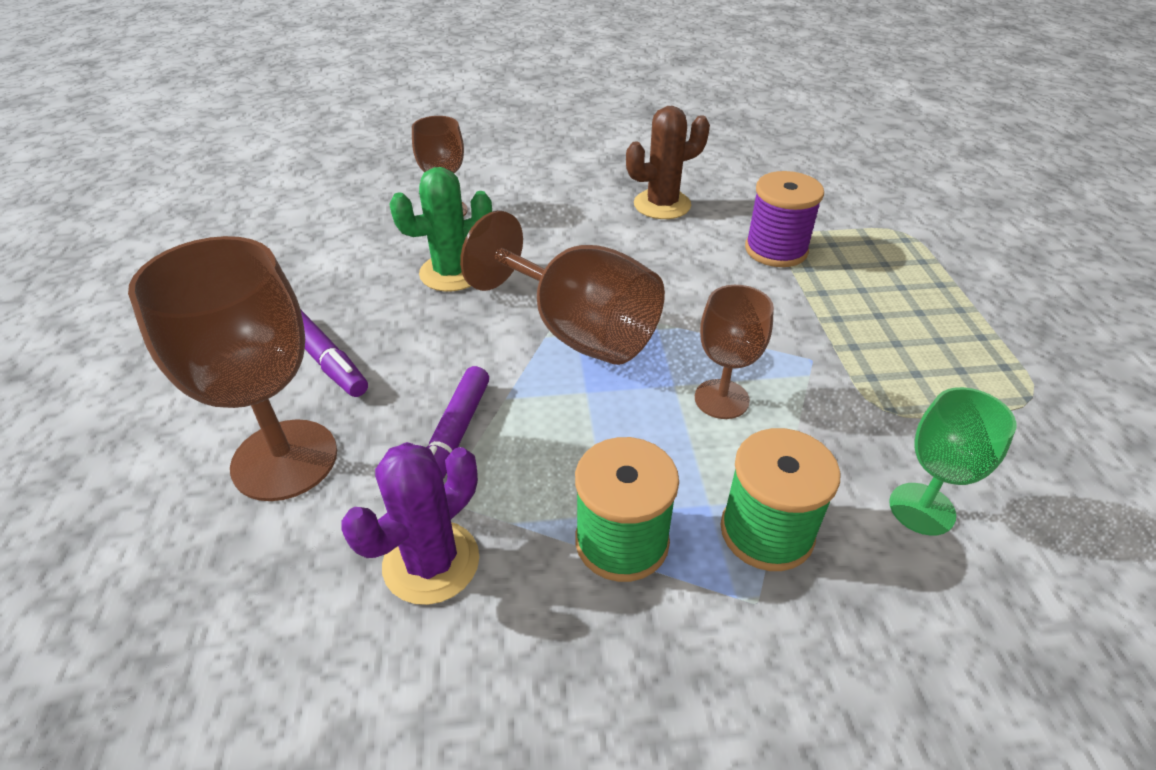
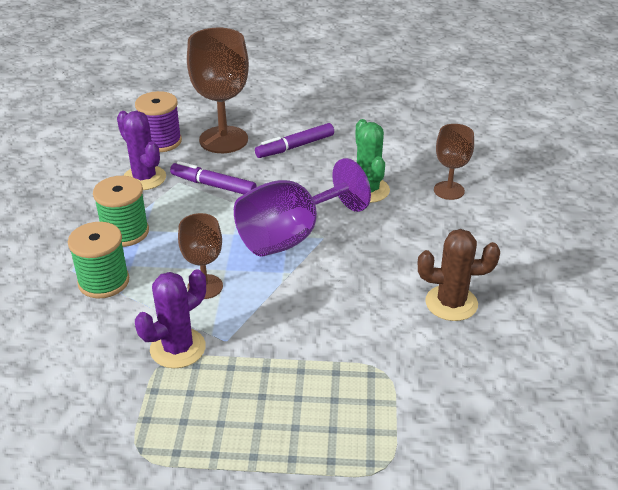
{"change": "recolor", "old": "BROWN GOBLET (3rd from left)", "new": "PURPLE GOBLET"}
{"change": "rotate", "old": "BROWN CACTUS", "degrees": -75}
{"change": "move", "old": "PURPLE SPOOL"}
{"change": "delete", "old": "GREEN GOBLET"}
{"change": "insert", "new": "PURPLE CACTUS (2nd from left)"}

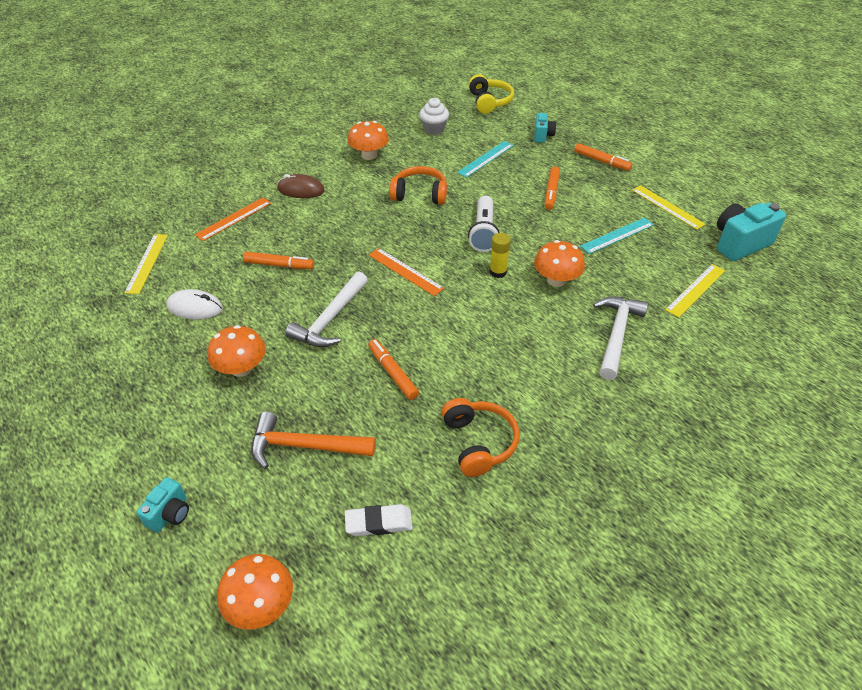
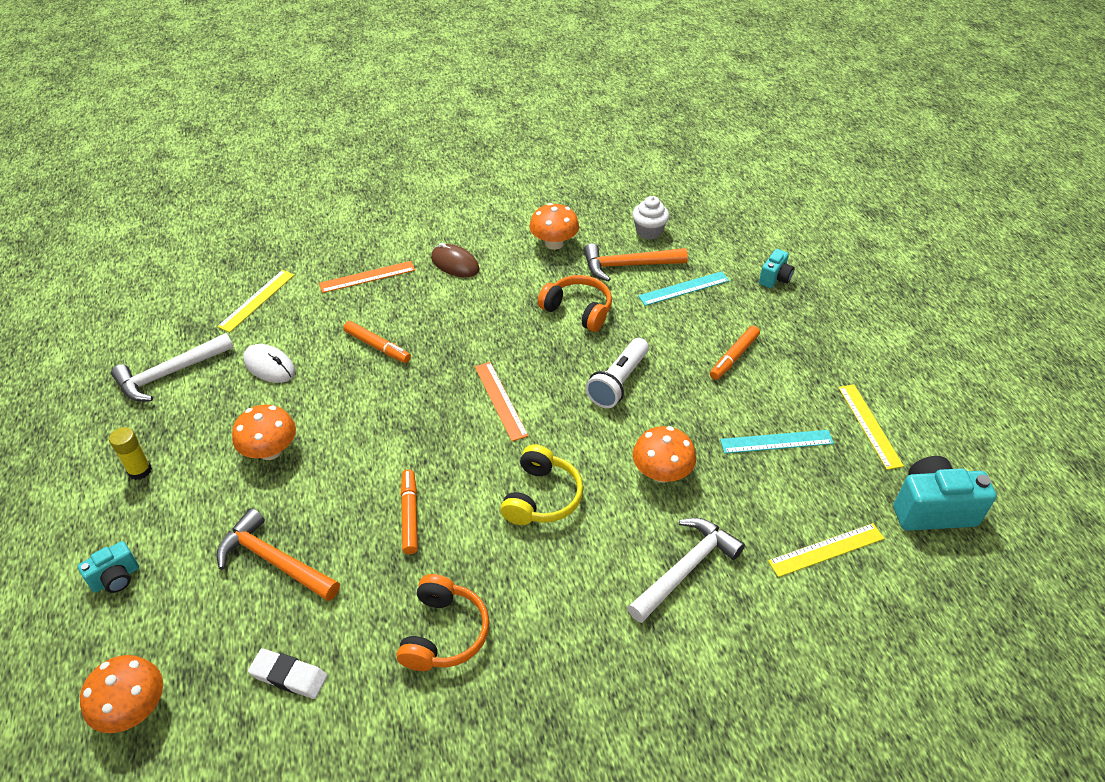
{"change": "move", "old": "WHITE HAMMER (1st from left)"}
{"change": "move", "old": "YELLOW HEADPHONES"}
{"change": "move", "old": "YELLOW GLUE STICK"}
{"change": "delete", "old": "ORANGE MARKER (4th from left)"}
{"change": "insert", "new": "ORANGE HAMMER (2nd from left)"}

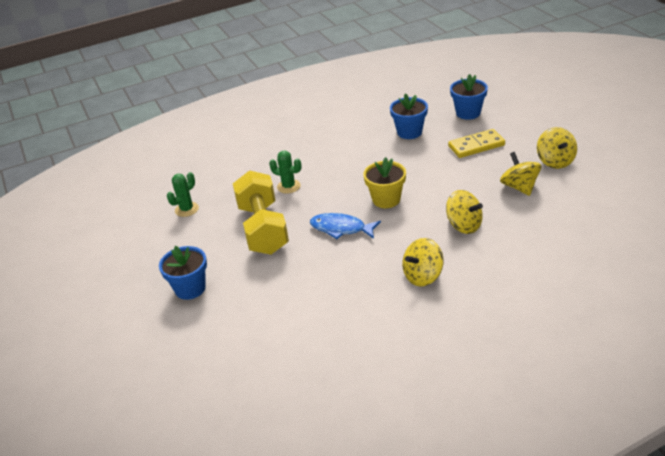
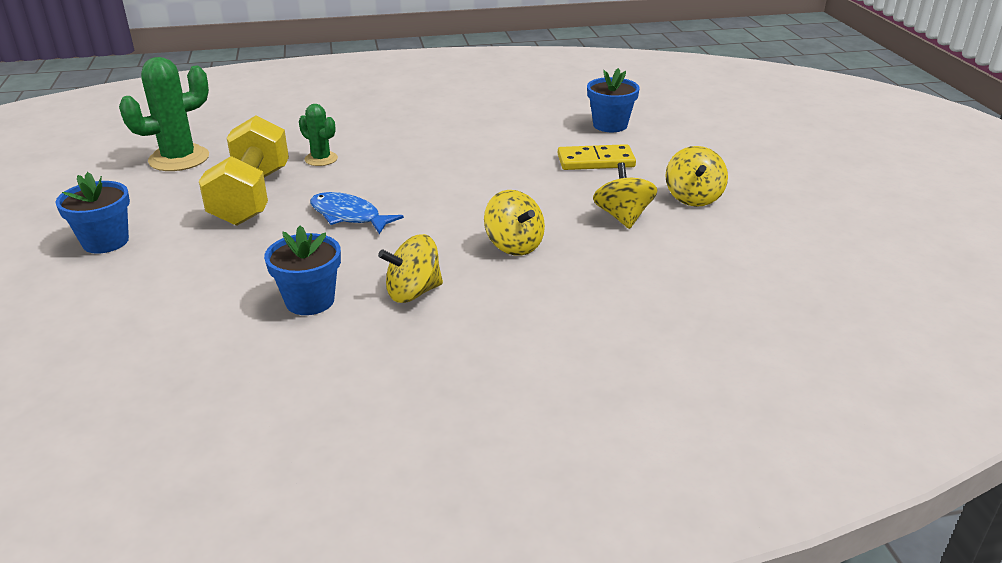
{"change": "resize", "old": "GREEN CACTUS (1st from left)", "factor": 1.78}
{"change": "delete", "old": "YELLOW FLOWER POT"}
{"change": "move", "old": "BLUE FLOWER POT (2nd from left)"}

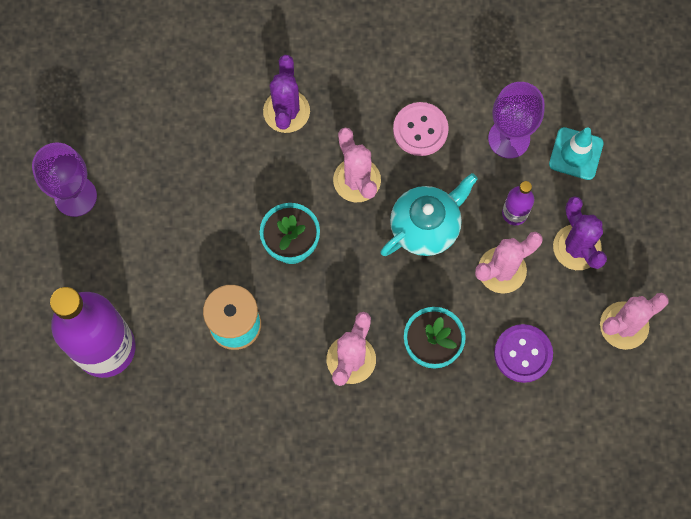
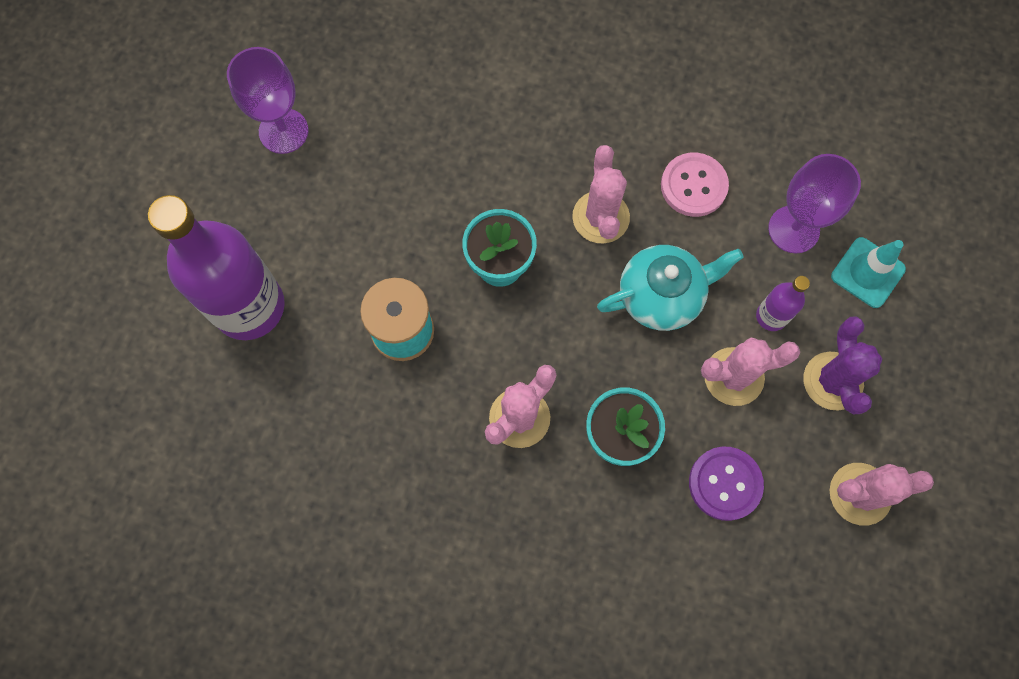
{"change": "delete", "old": "PURPLE CACTUS (1st from left)"}

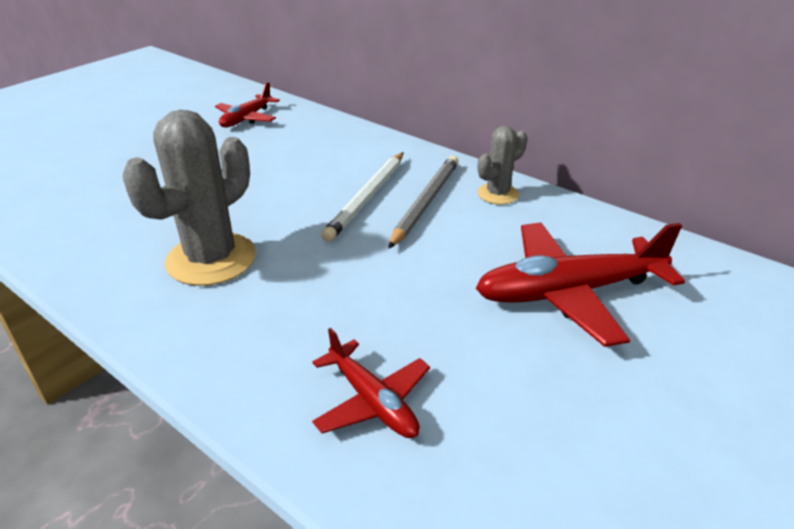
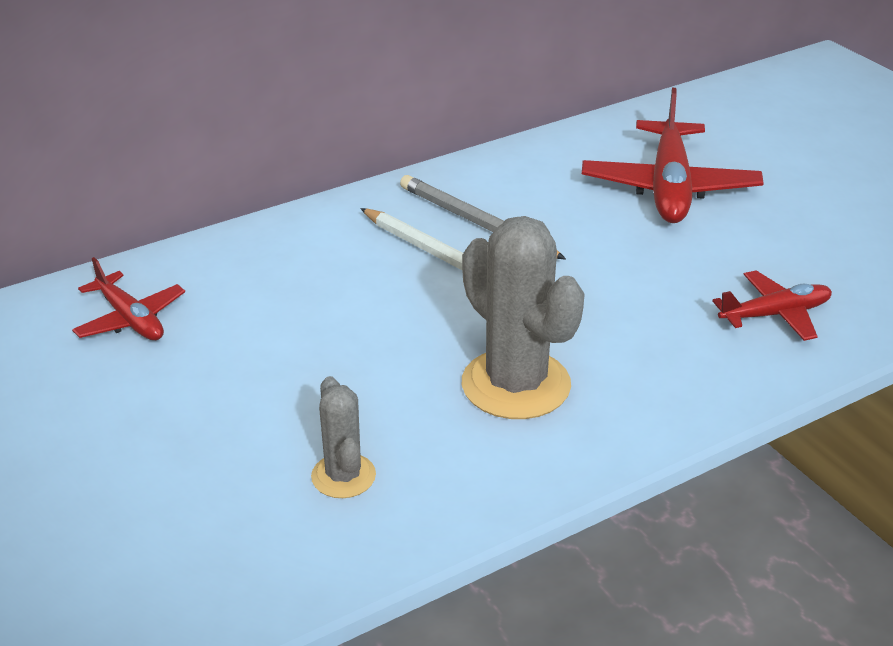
{"change": "move", "old": "GREY CACTUS (2nd from left in the first image)", "new": "GREY CACTUS (1st from left)"}

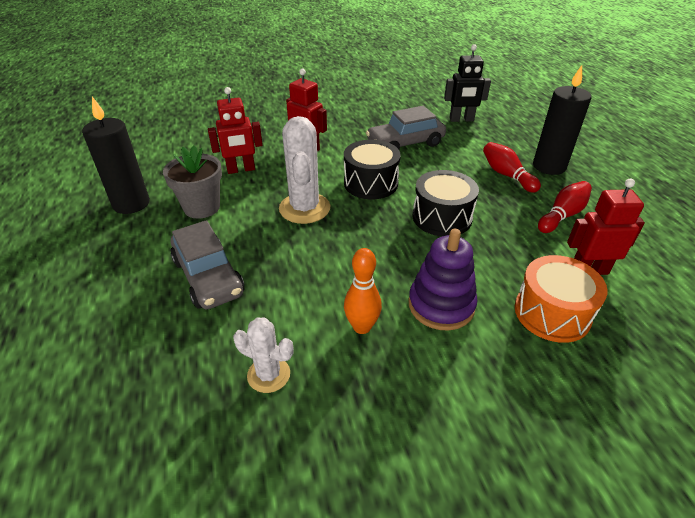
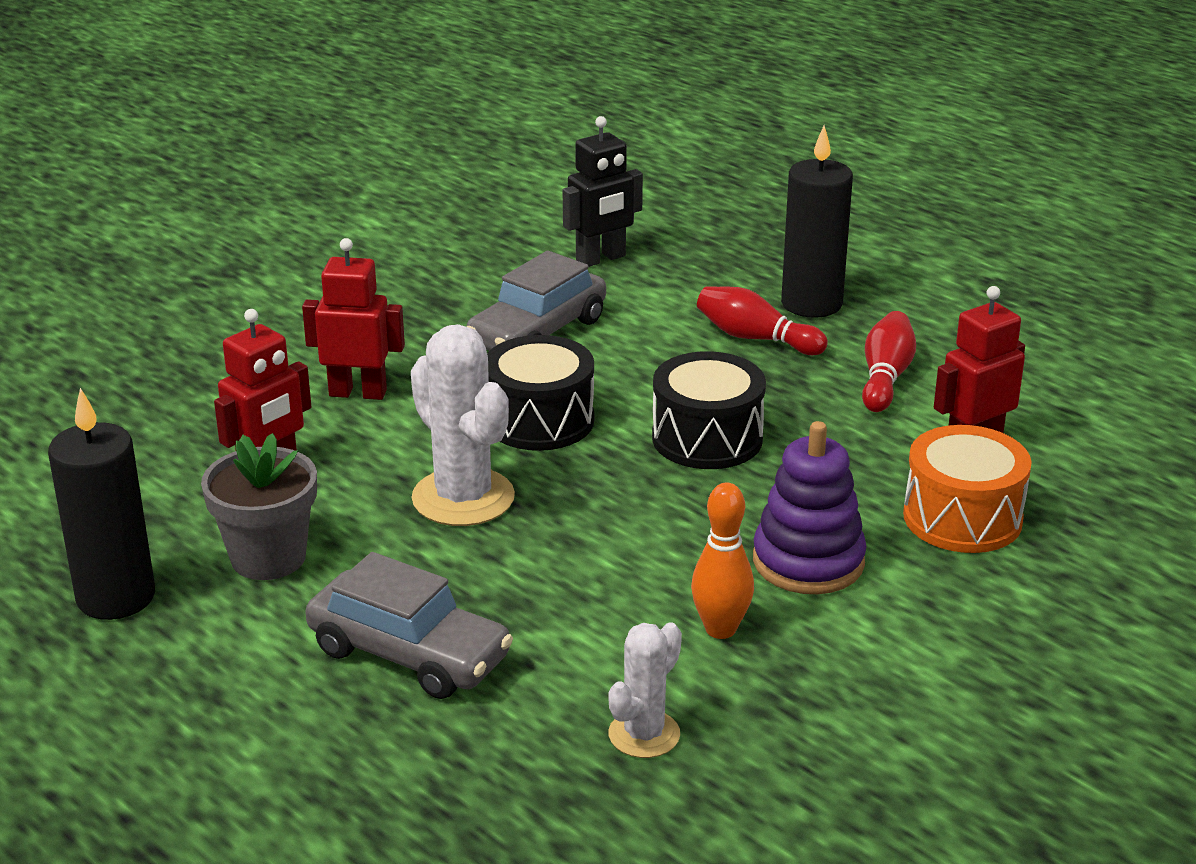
{"change": "rotate", "old": "WHITE CACTUS (1st from left in the first image)", "degrees": -45}

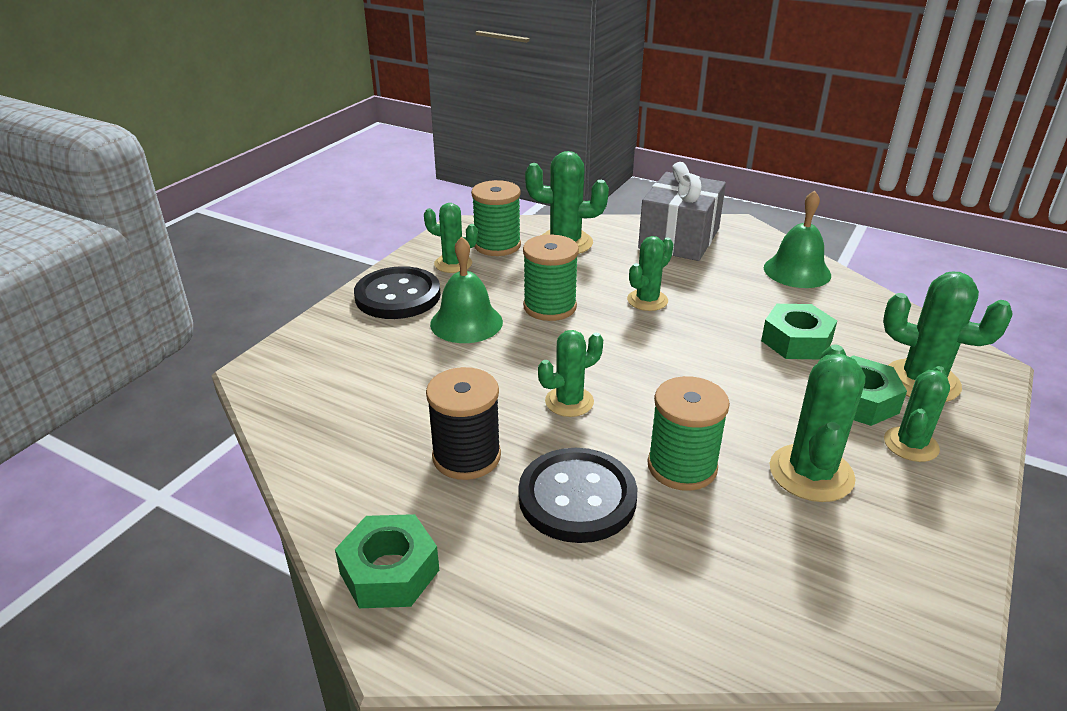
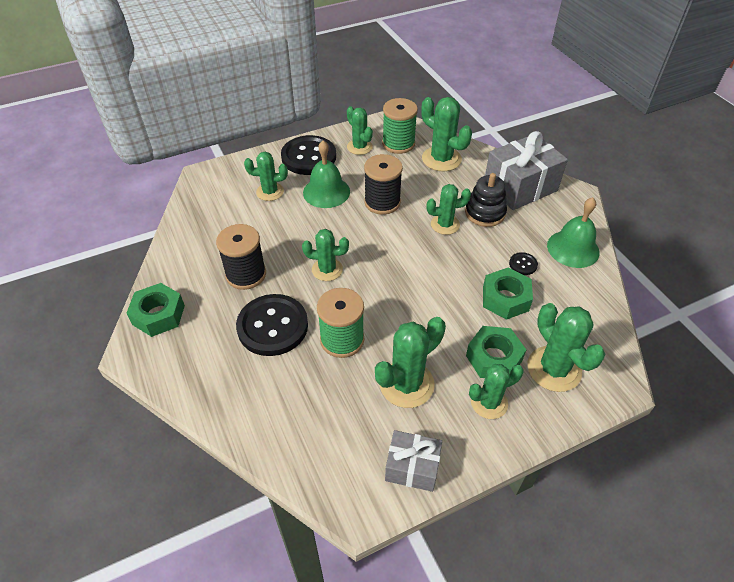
{"change": "recolor", "old": "GREEN SPOOL (2nd from left)", "new": "BLACK SPOOL (2nd from left)"}
{"change": "insert", "new": "GREEN CACTUS (1st from left)"}
{"change": "insert", "new": "GREY GIFT (1st from left)"}
{"change": "insert", "new": "BLACK STACKING TOY"}
{"change": "insert", "new": "BLACK BUTTON (3rd from left)"}

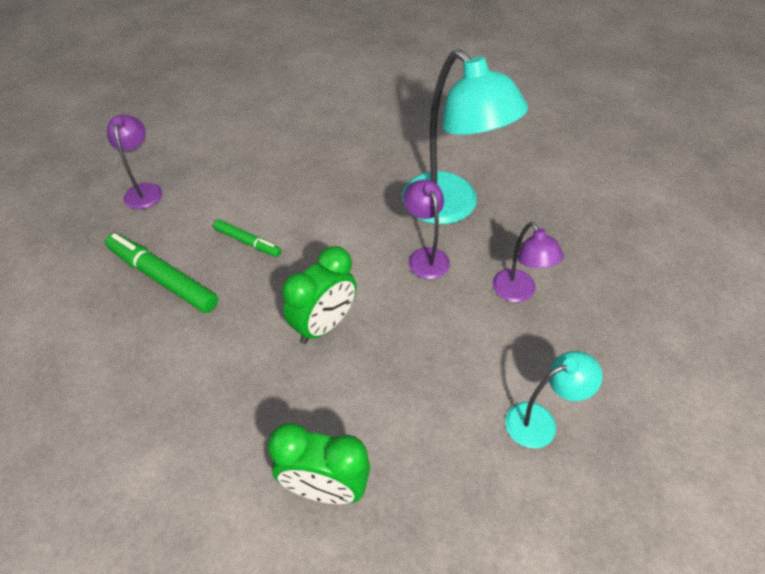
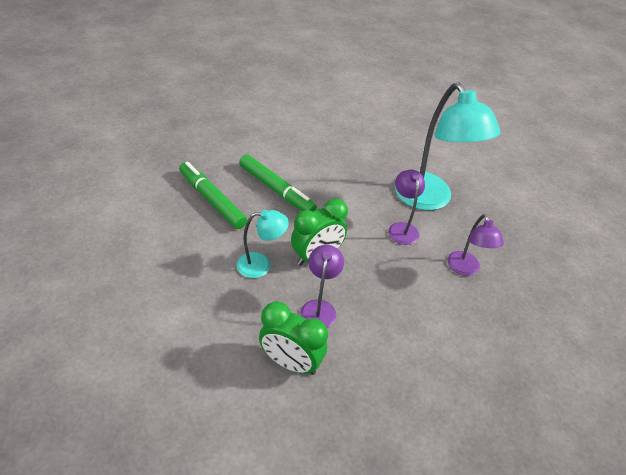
{"change": "move", "old": "PURPLE LAMP (1st from left)"}
{"change": "resize", "old": "GREEN MARKER (2nd from left)", "factor": 1.76}
{"change": "move", "old": "TURQUOISE LAMP (2nd from left in the first image)", "new": "TURQUOISE LAMP (1st from left)"}

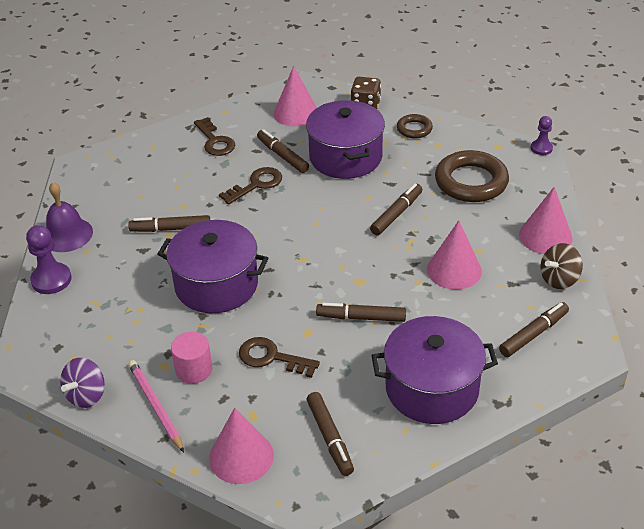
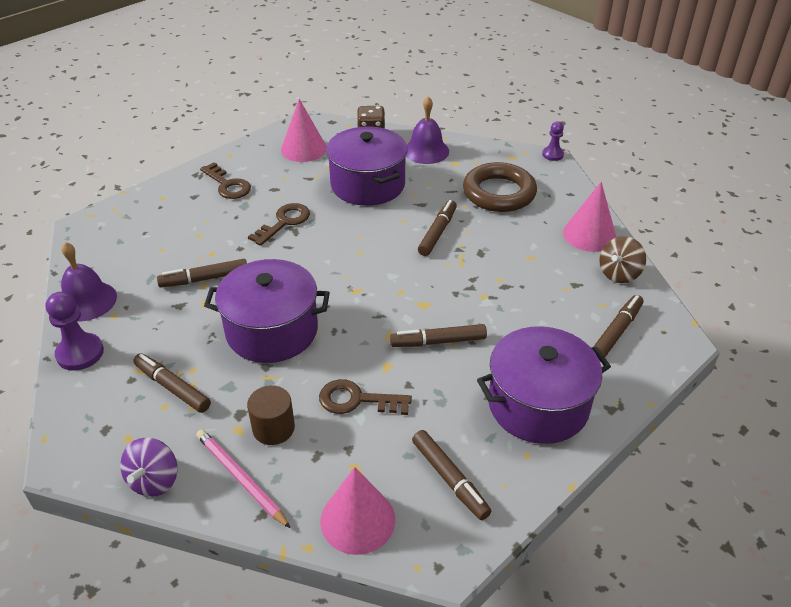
{"change": "recolor", "old": "PINK CYLINDER", "new": "BROWN CYLINDER"}
{"change": "move", "old": "BROWN MARKER (2nd from left in the first image)", "new": "BROWN MARKER (1st from left)"}
{"change": "replace", "old": "BROWN RING (1st from left)", "new": "PURPLE BELL (2nd from left)"}
{"change": "delete", "old": "PINK CONE (3rd from left)"}

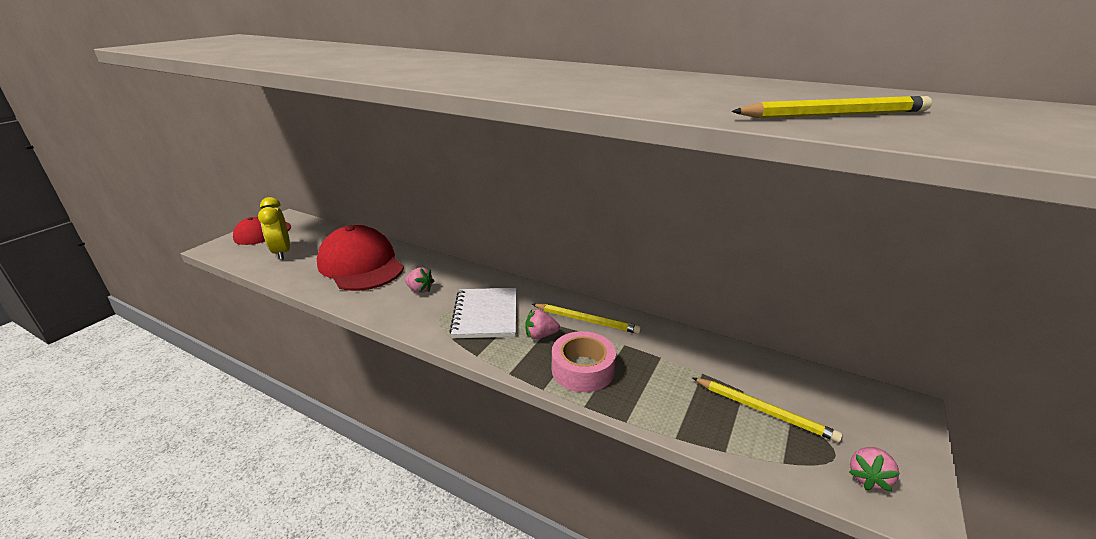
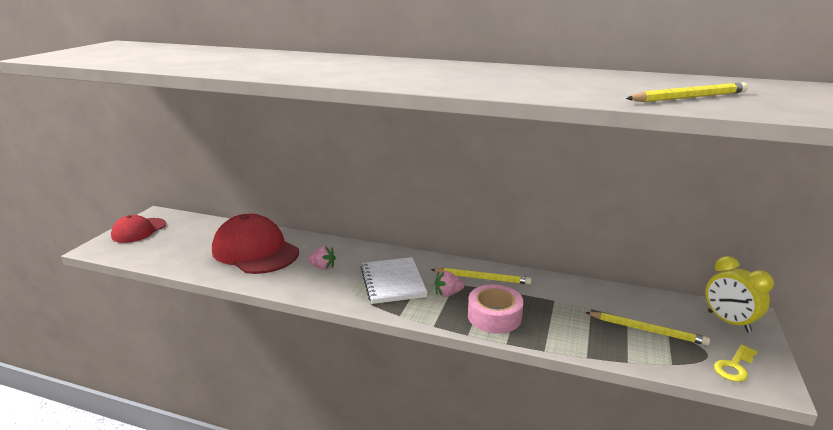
{"change": "move", "old": "YELLOW CLOCK"}
{"change": "replace", "old": "PINK STRAWBERRY (3rd from left)", "new": "YELLOW KEY"}

